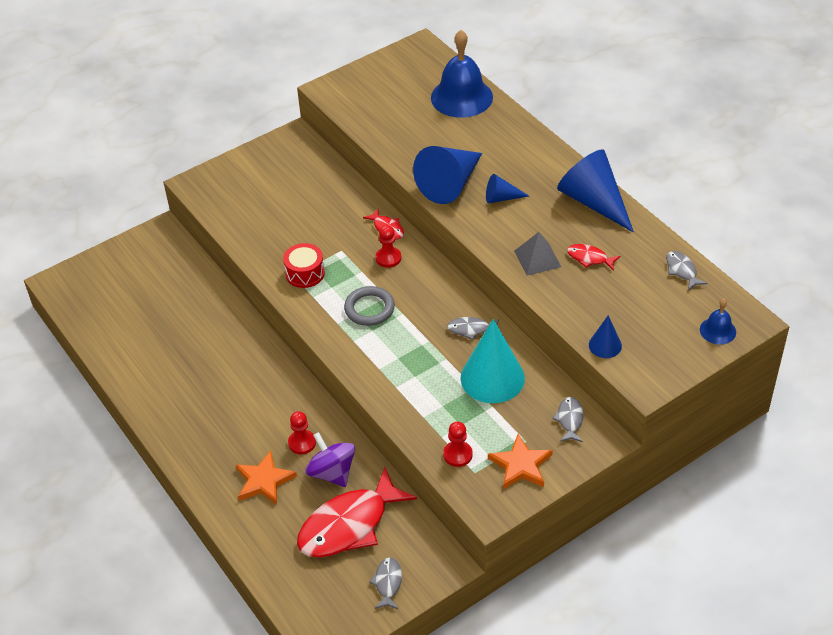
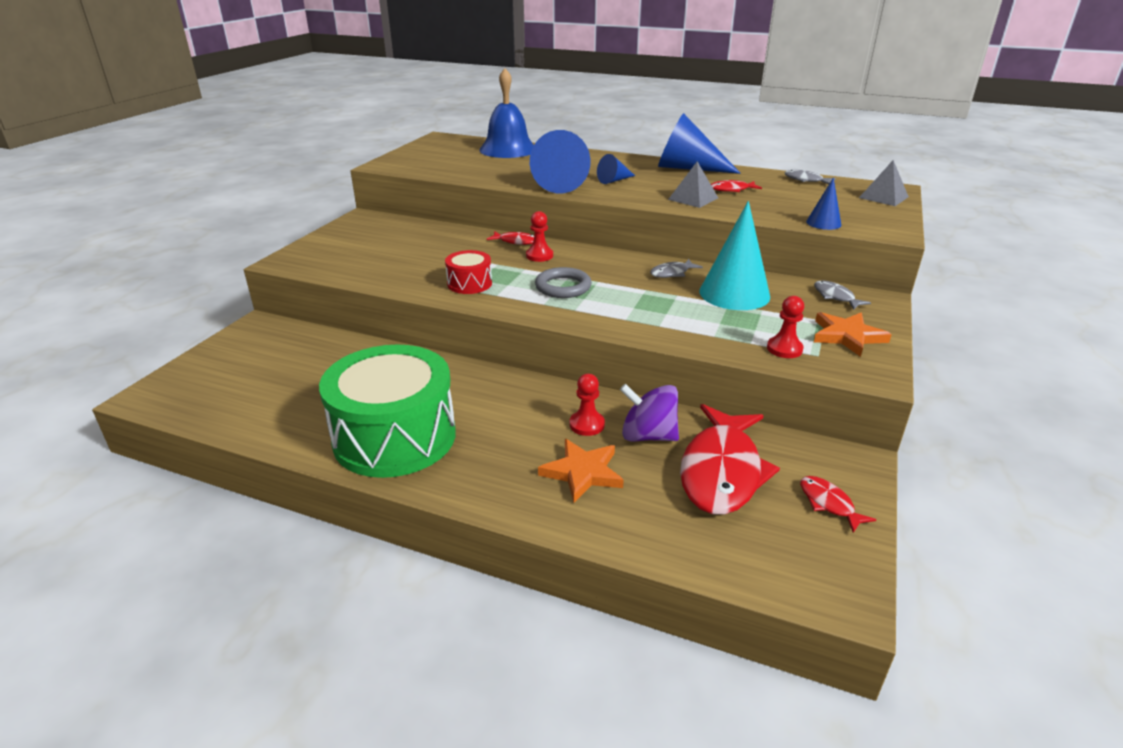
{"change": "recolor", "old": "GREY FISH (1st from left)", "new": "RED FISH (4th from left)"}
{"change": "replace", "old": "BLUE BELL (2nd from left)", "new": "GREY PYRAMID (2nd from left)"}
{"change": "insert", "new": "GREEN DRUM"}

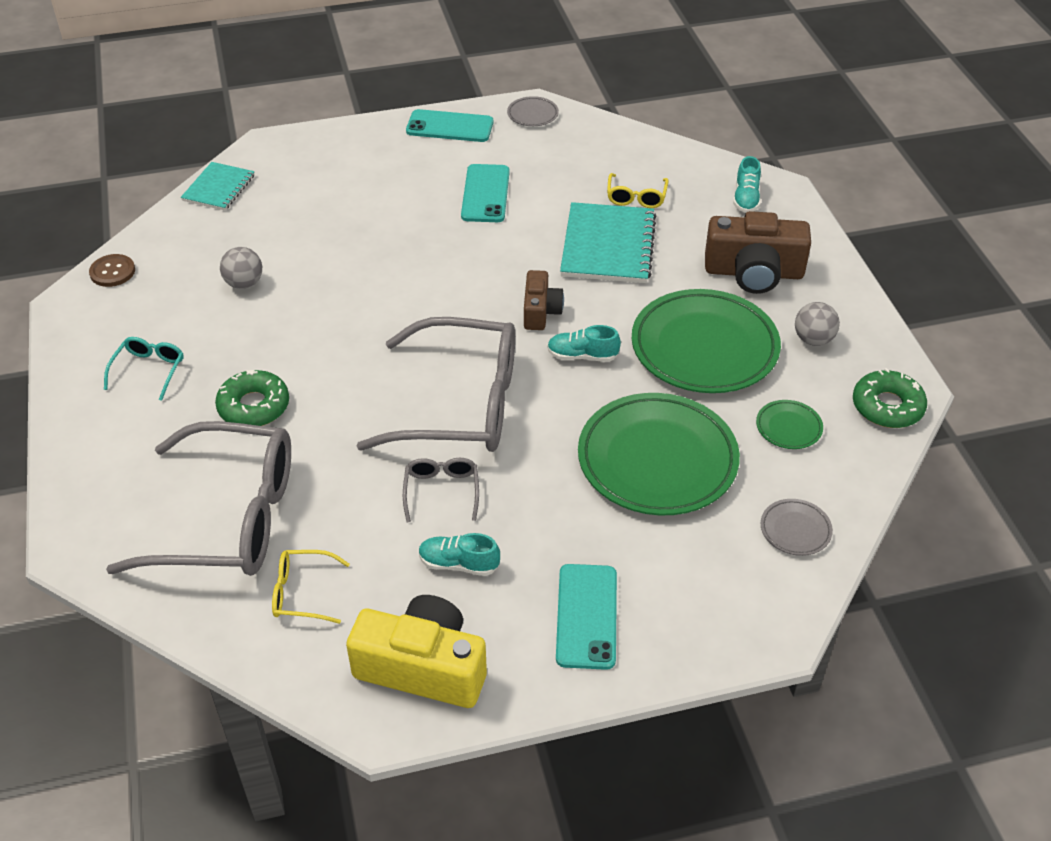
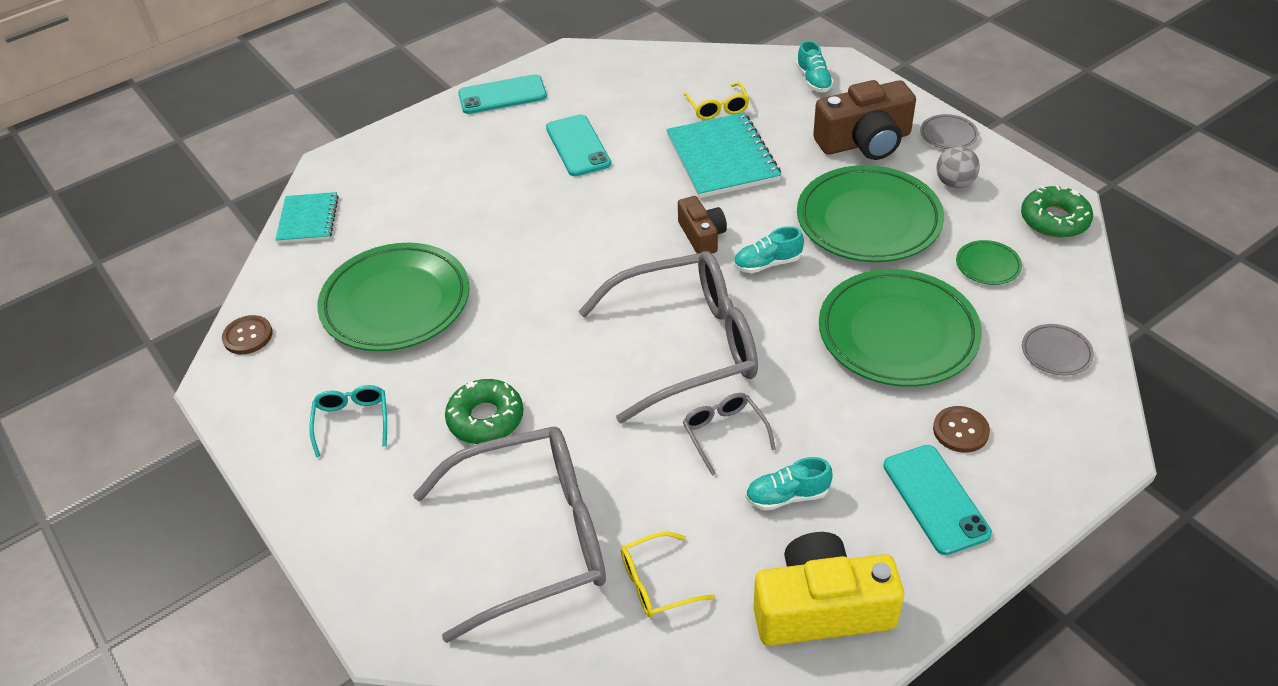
{"change": "replace", "old": "GREY BALL (1st from left)", "new": "GREEN PLATE (1st from left)"}
{"change": "move", "old": "GREY PLATE (1st from left)"}
{"change": "insert", "new": "BROWN BUTTON (2nd from left)"}

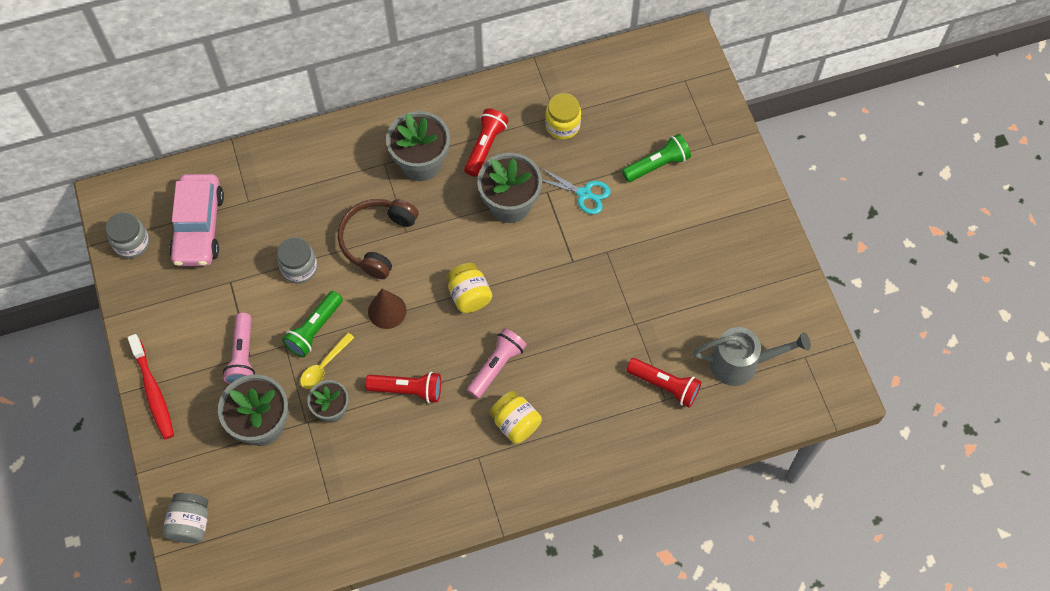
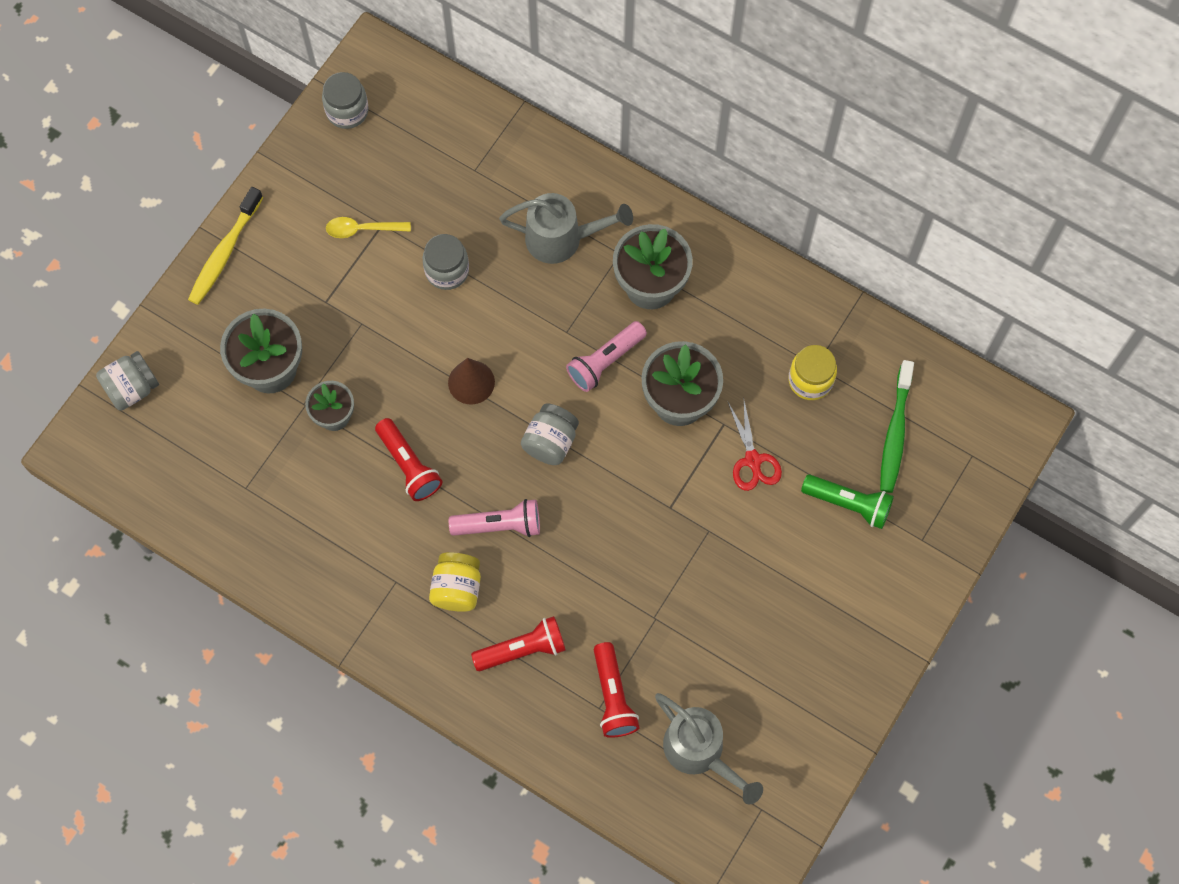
{"change": "recolor", "old": "RED TOOTHBRUSH", "new": "YELLOW TOOTHBRUSH"}
{"change": "delete", "old": "PINK CAR"}
{"change": "move", "old": "PINK FLASHLIGHT (1st from left in the first image)", "new": "PINK FLASHLIGHT (2nd from left)"}
{"change": "delete", "old": "GREEN FLASHLIGHT (1st from left)"}
{"change": "move", "old": "YELLOW SPOON"}
{"change": "delete", "old": "BROWN HEADPHONES"}
{"change": "recolor", "old": "YELLOW JAR (1st from left)", "new": "GREY JAR (4th from left)"}
{"change": "move", "old": "RED FLASHLIGHT (2nd from left)"}
{"change": "recolor", "old": "TURQUOISE SCISSORS", "new": "RED SCISSORS"}
{"change": "insert", "new": "GREY WATERING CAN (1st from left)"}
{"change": "insert", "new": "GREEN TOOTHBRUSH"}

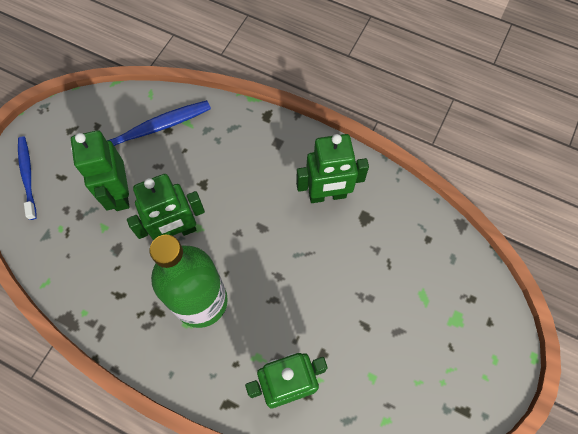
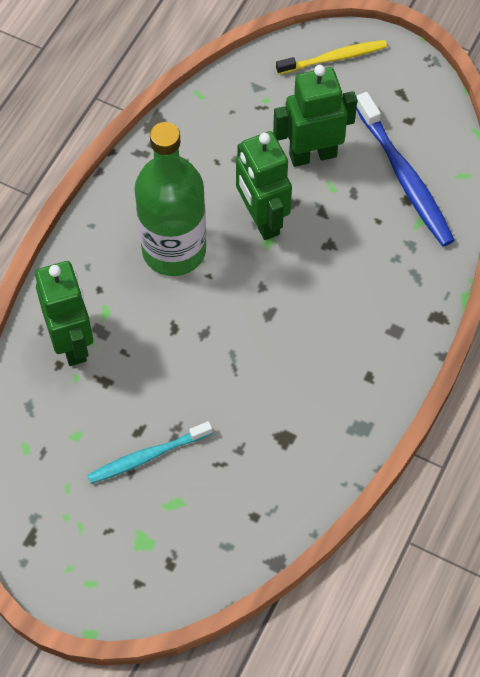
{"change": "recolor", "old": "BLUE TOOTHBRUSH (1st from left)", "new": "YELLOW TOOTHBRUSH"}
{"change": "delete", "old": "GREEN ROBOT (4th from left)"}
{"change": "insert", "new": "TURQUOISE TOOTHBRUSH"}

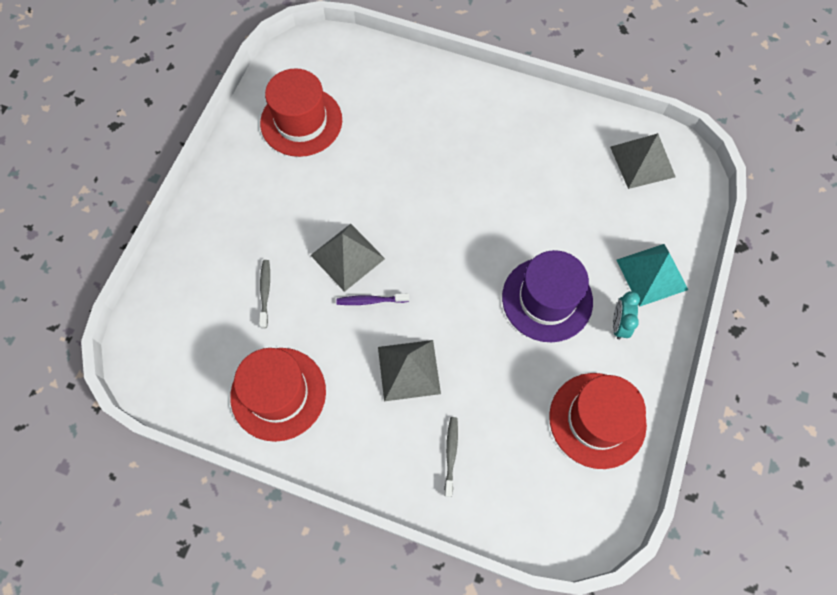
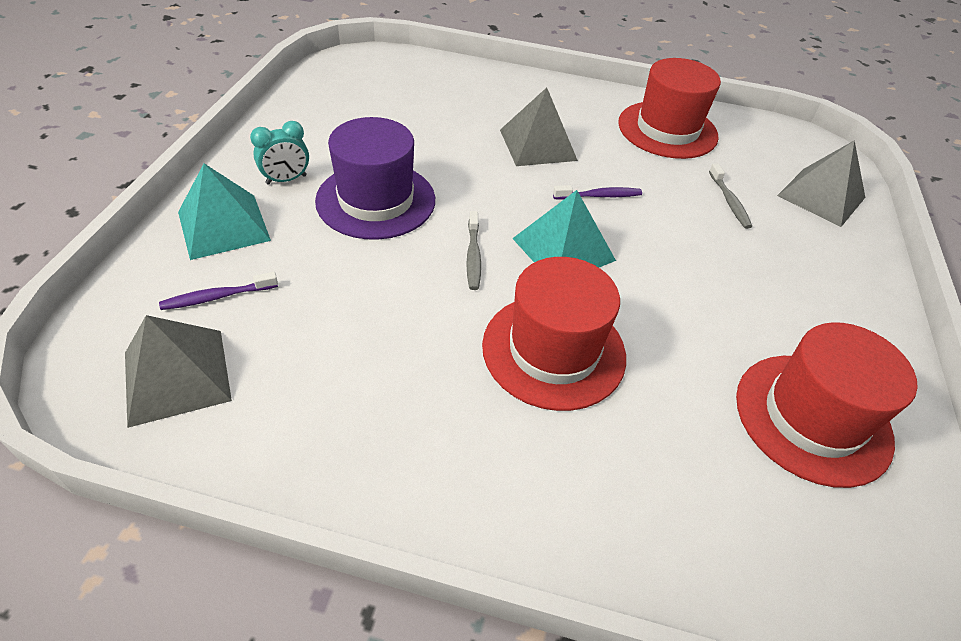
{"change": "move", "old": "GREY PYRAMID (1st from left in the first image)", "new": "GREY PYRAMID (3rd from left)"}
{"change": "move", "old": "GREY TOOTHBRUSH (2nd from left in the first image)", "new": "GREY TOOTHBRUSH (1st from left)"}
{"change": "move", "old": "RED HAT (3rd from left in the first image)", "new": "RED HAT (1st from left)"}
{"change": "rotate", "old": "TURQUOISE CLOCK", "degrees": 60}
{"change": "insert", "new": "PURPLE TOOTHBRUSH (1st from left)"}
{"change": "insert", "new": "TURQUOISE PYRAMID (2nd from left)"}

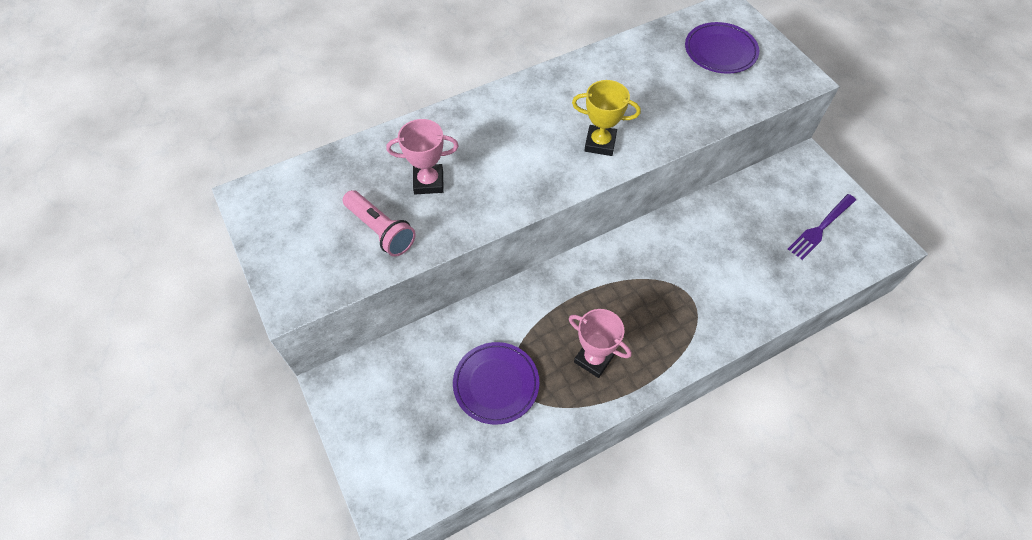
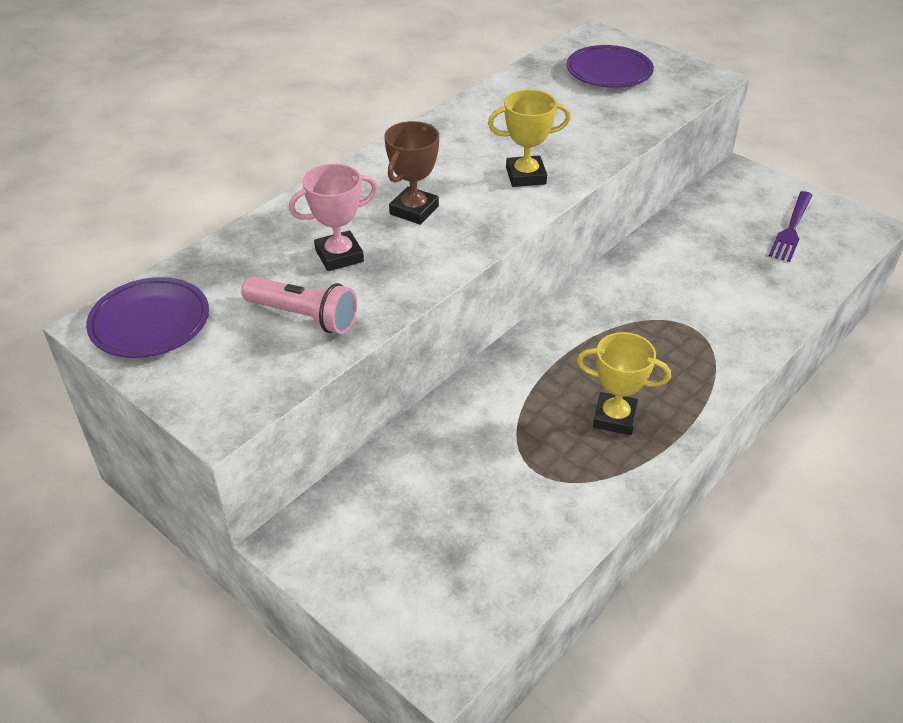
{"change": "move", "old": "PURPLE PLATE (1st from left)"}
{"change": "recolor", "old": "PINK TROPHY (2nd from left)", "new": "YELLOW TROPHY (2nd from left)"}
{"change": "insert", "new": "BROWN TROPHY"}

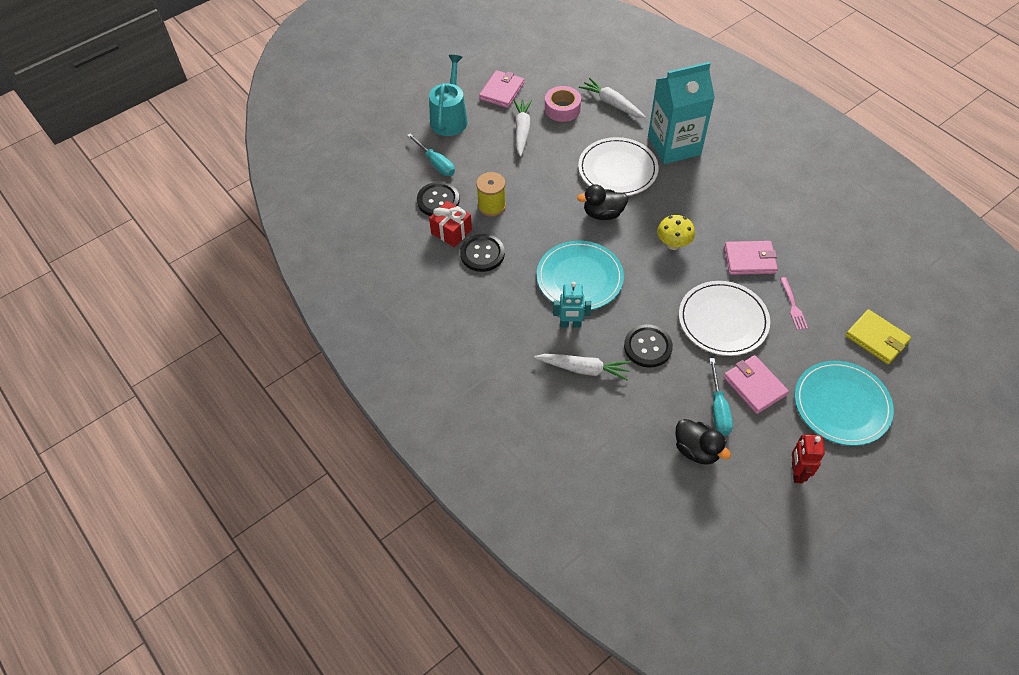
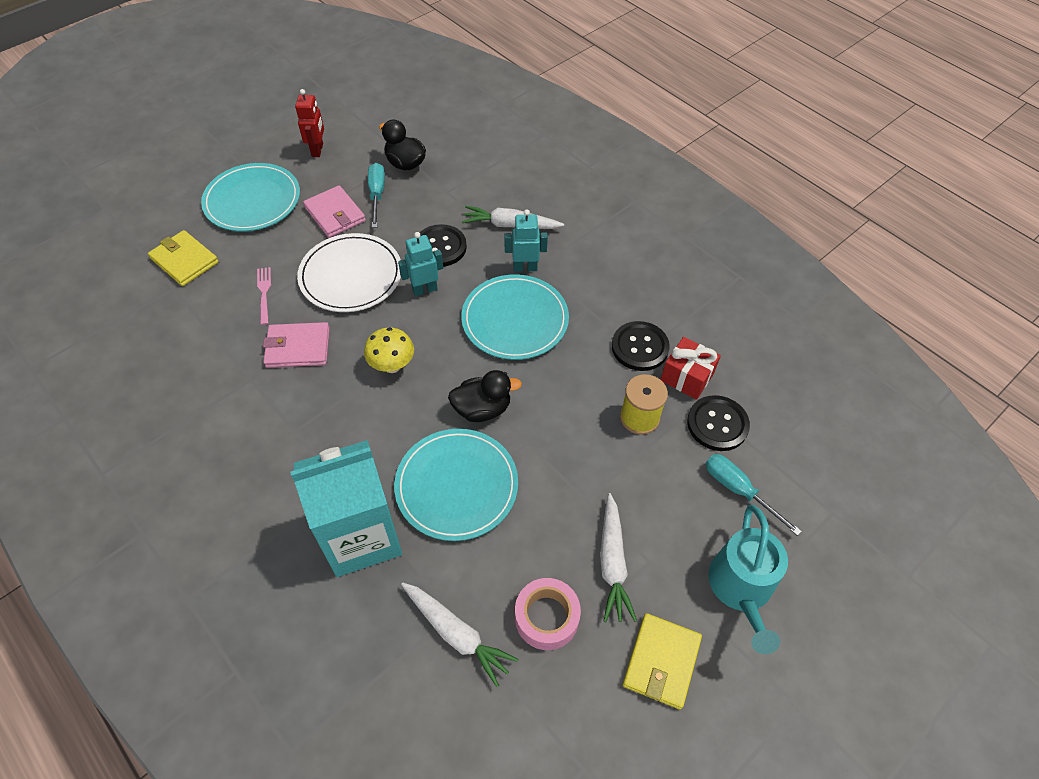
{"change": "recolor", "old": "PINK WALLET (1st from left)", "new": "YELLOW WALLET (2nd from left)"}
{"change": "recolor", "old": "WHITE PLATE (1st from left)", "new": "TURQUOISE PLATE (2nd from left)"}
{"change": "insert", "new": "TURQUOISE ROBOT (1st from left)"}

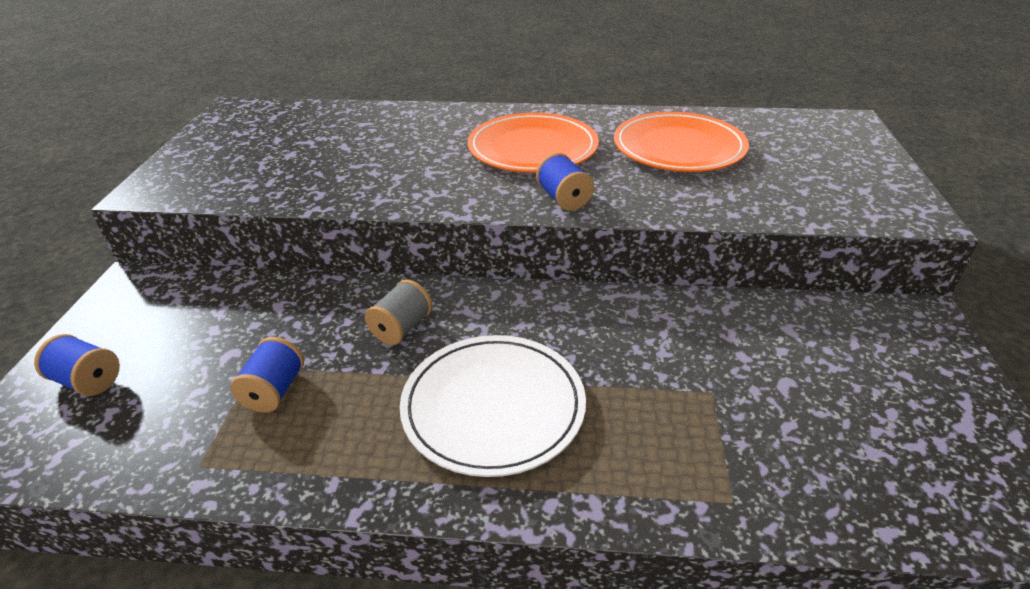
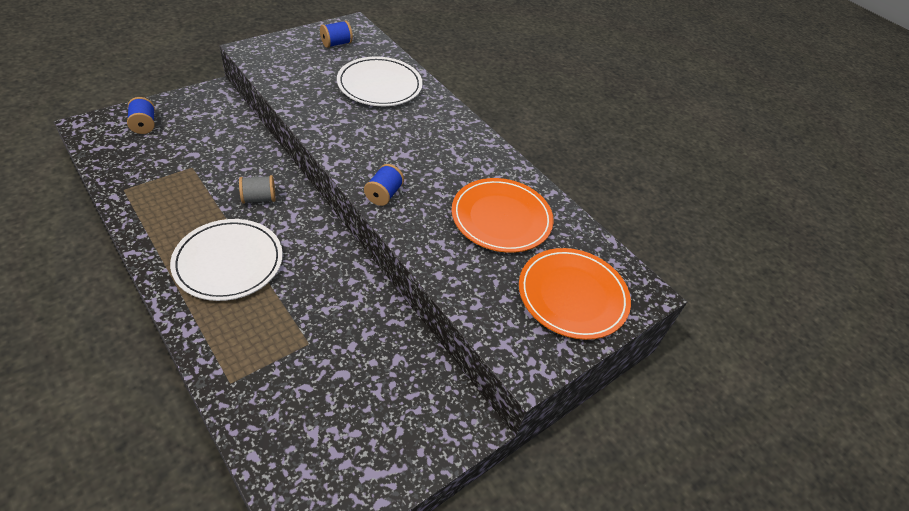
{"change": "move", "old": "BLUE SPOOL (2nd from left)"}
{"change": "move", "old": "ORANGE PLATE (1st from left in the first image)", "new": "ORANGE PLATE (2nd from left)"}
{"change": "insert", "new": "WHITE PLATE (2nd from left)"}

